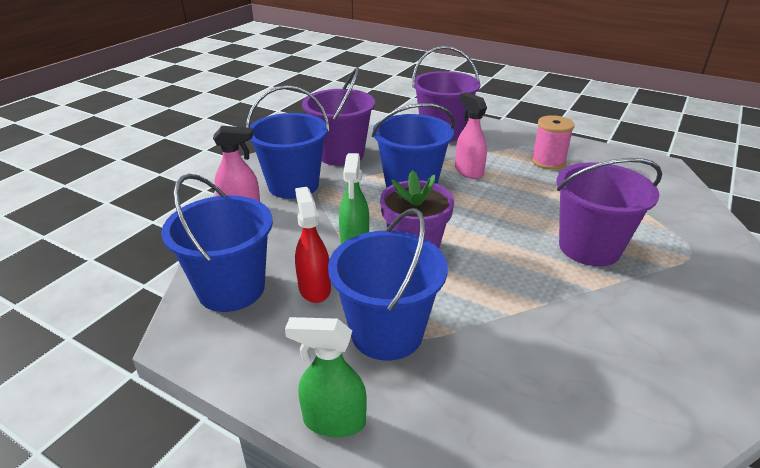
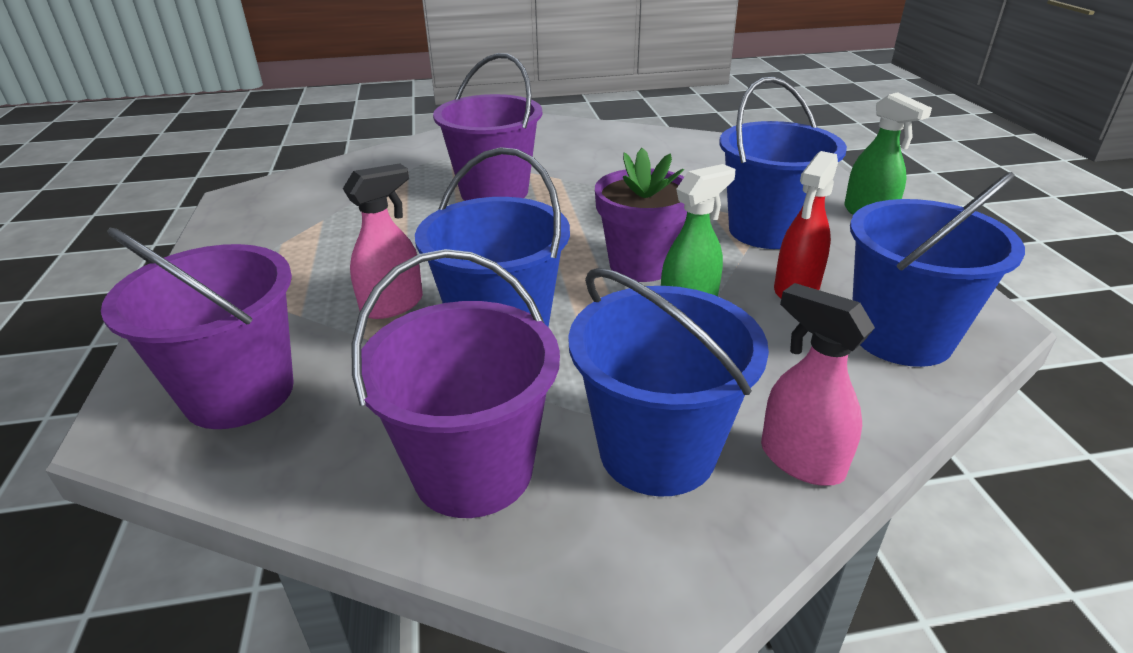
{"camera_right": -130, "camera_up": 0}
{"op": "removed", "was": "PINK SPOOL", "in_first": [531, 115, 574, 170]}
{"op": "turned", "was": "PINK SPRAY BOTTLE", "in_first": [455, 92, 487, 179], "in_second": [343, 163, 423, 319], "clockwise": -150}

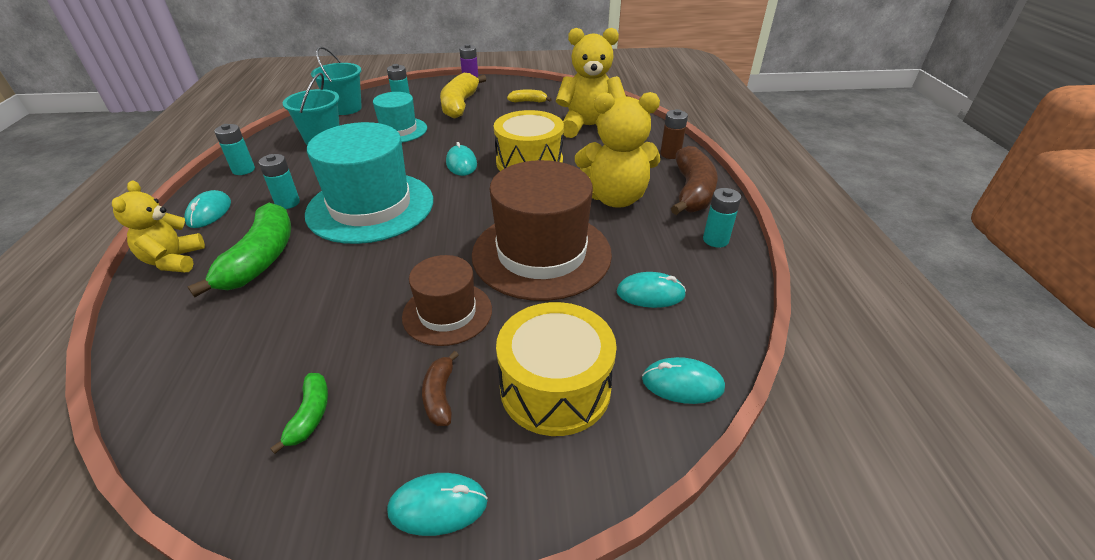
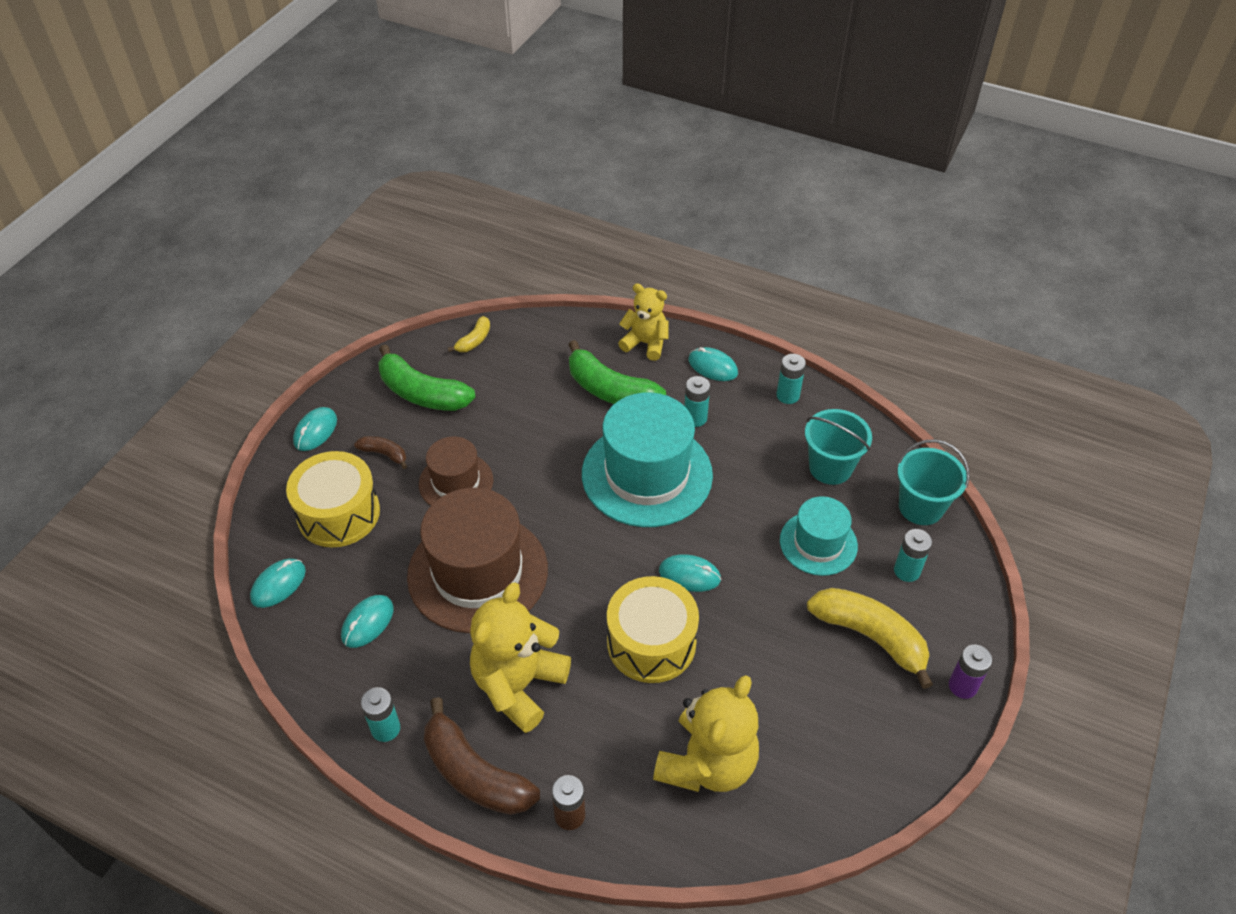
{"camera_right": 120, "camera_up": 10}
{"op": "moved", "was": "YELLOW BANANA", "in_first": [507, 89, 552, 103], "in_second": [448, 316, 490, 352]}
{"op": "resized", "was": "GREEN BANANA", "in_first": [270, 373, 328, 454], "in_second": [378, 344, 475, 411], "ratio": 2.02}

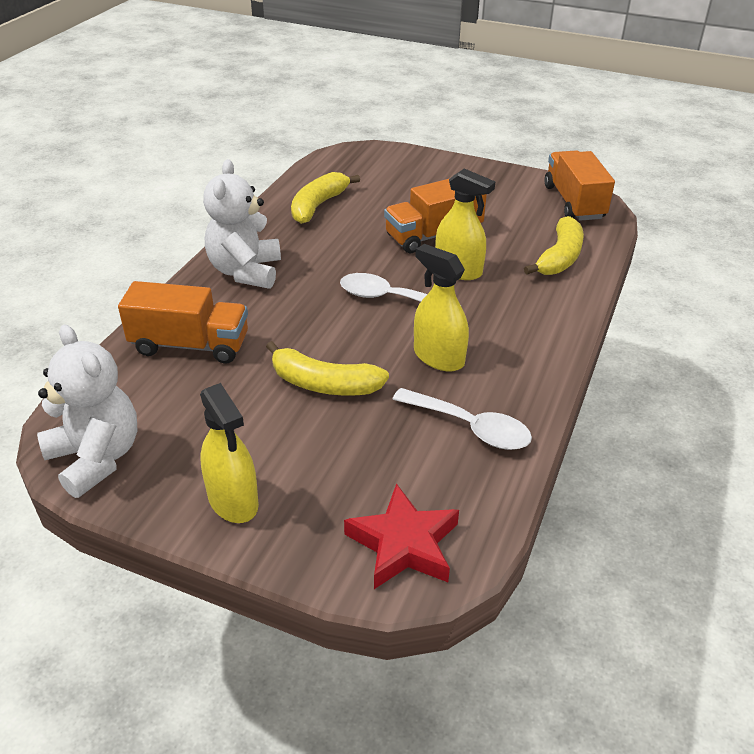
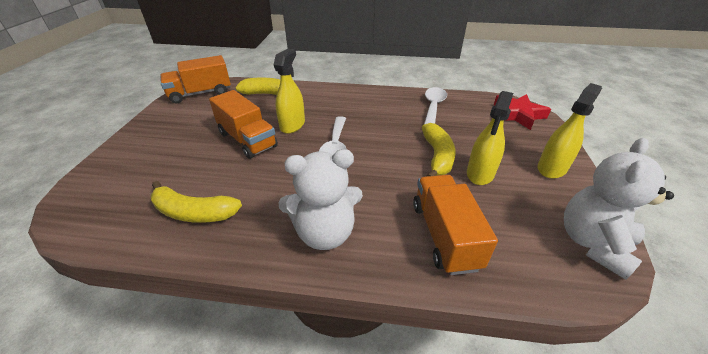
{"camera_right": -105, "camera_up": 0}
{"op": "moved", "was": "YELLOW SPRAY BOTTLE", "in_first": [414, 244, 469, 372], "in_second": [467, 91, 513, 185]}

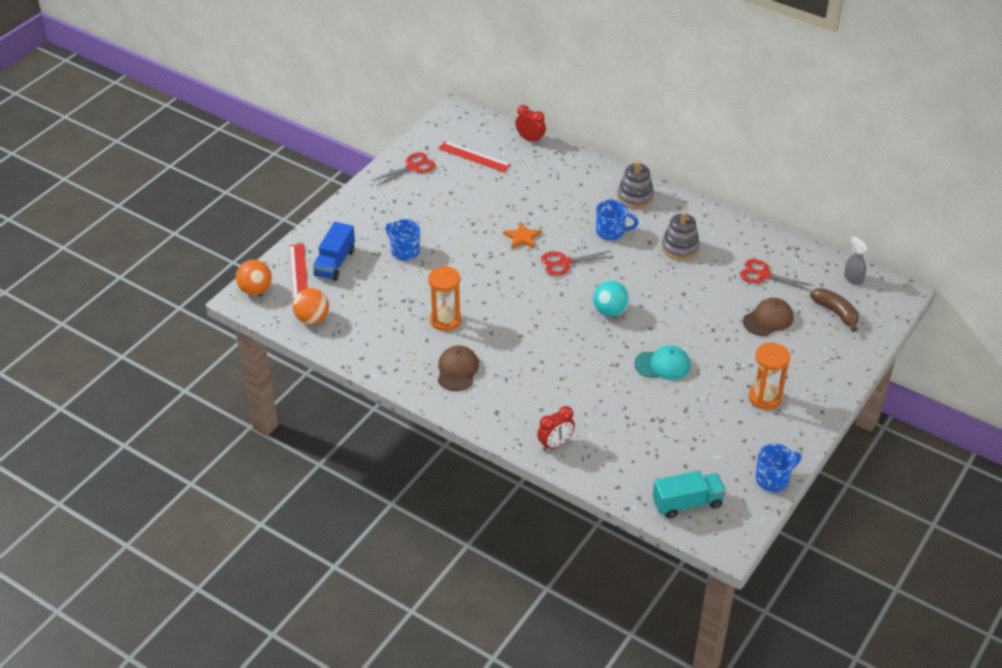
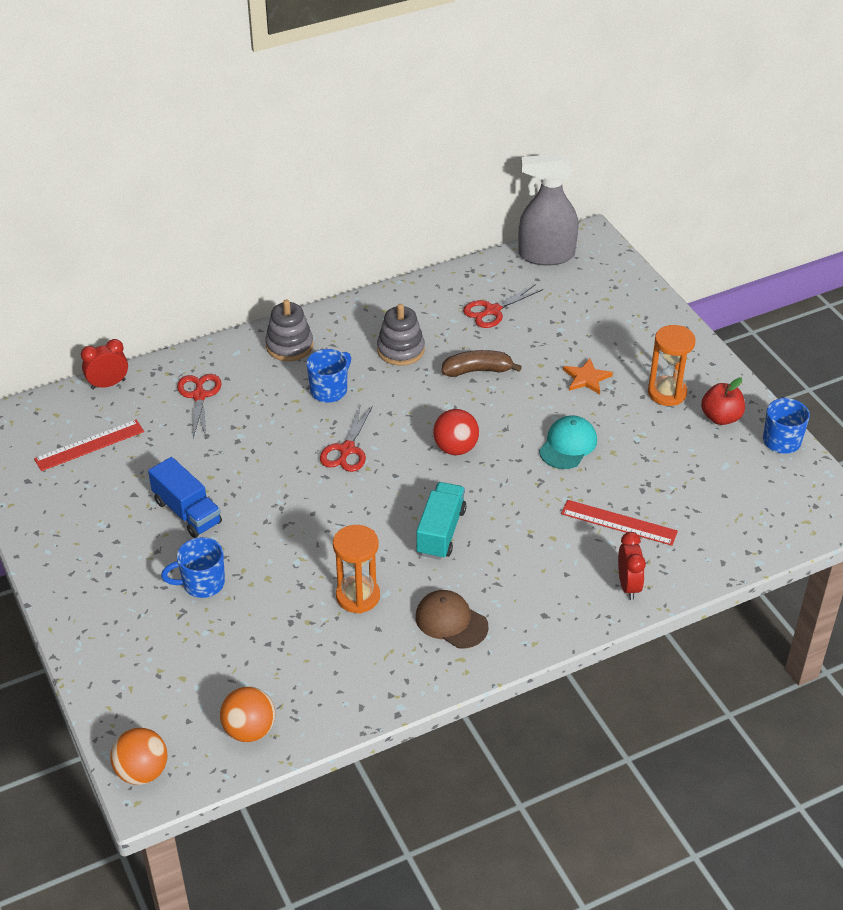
{"camera_right": -60, "camera_up": 0}
{"op": "removed", "was": "BROWN CAP", "in_first": [743, 298, 793, 336]}
{"op": "added", "now": "RED APPLE", "in_second": [701, 378, 745, 425]}
{"op": "moved", "was": "RED RULER", "in_first": [289, 244, 308, 300], "in_second": [561, 500, 678, 546]}
{"op": "moved", "was": "BLUE TRUCK", "in_first": [313, 222, 355, 281], "in_second": [148, 457, 222, 538]}
{"op": "moved", "was": "RED SCISSORS", "in_first": [371, 152, 435, 186], "in_second": [177, 374, 222, 438]}
{"op": "moved", "was": "ORANGE STAR", "in_first": [503, 222, 541, 249], "in_second": [563, 358, 613, 394]}
{"op": "moved", "was": "TURQUOISE TRUCK", "in_first": [653, 471, 726, 519], "in_second": [416, 482, 466, 560]}
{"op": "moved", "was": "BROWN BANANA", "in_first": [810, 288, 859, 332], "in_second": [441, 350, 522, 377]}
{"op": "recoloured", "was": "TURQUOISE BALL", "now": "RED BALL", "in_first": [593, 281, 629, 317], "in_second": [433, 409, 479, 455]}
{"op": "resized", "was": "GREY SPRAY BOTTLE", "in_first": [844, 236, 868, 285], "in_second": [519, 153, 579, 266], "ratio": 2.1}

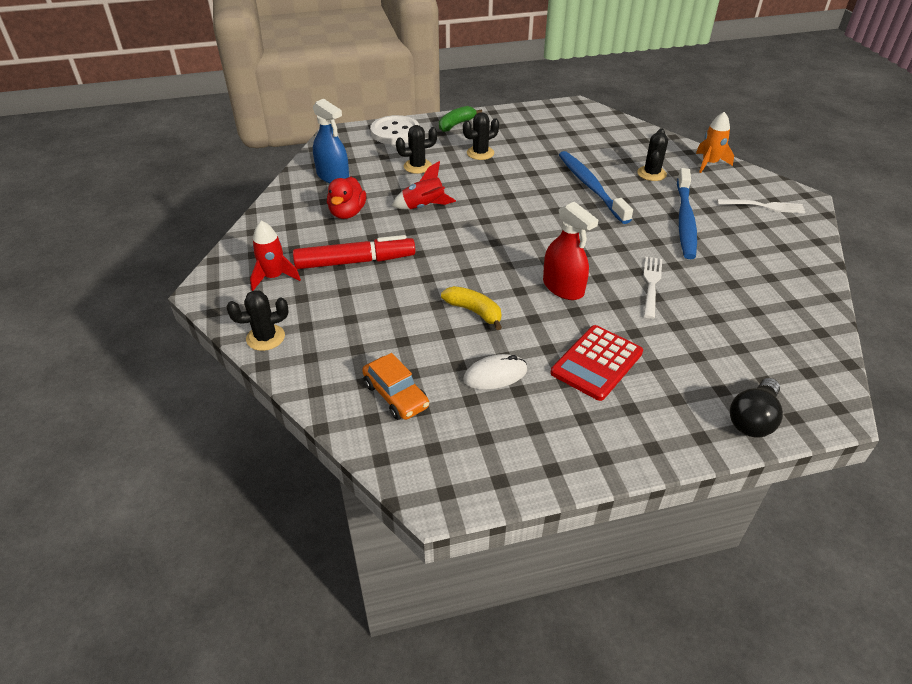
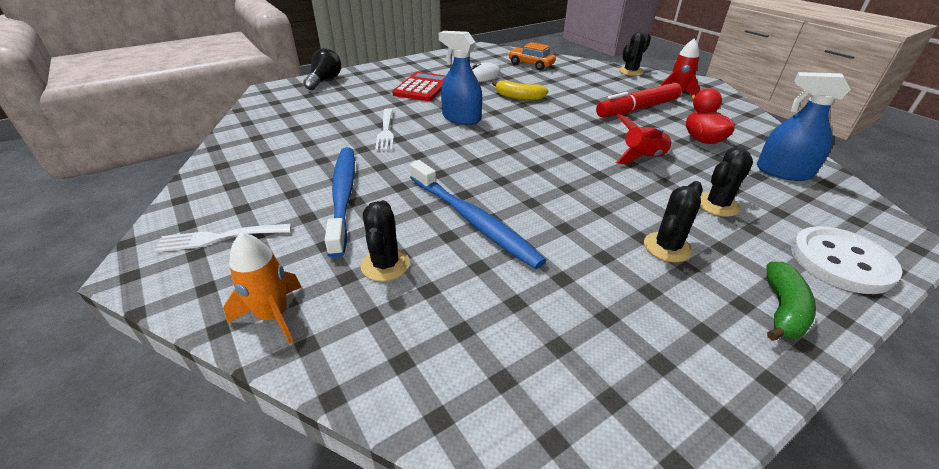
{"camera_right": 160, "camera_up": -5}
{"op": "recoloured", "was": "RED SPRAY BOTTLE", "now": "BLUE SPRAY BOTTLE", "in_first": [543, 202, 598, 300], "in_second": [439, 31, 482, 125]}

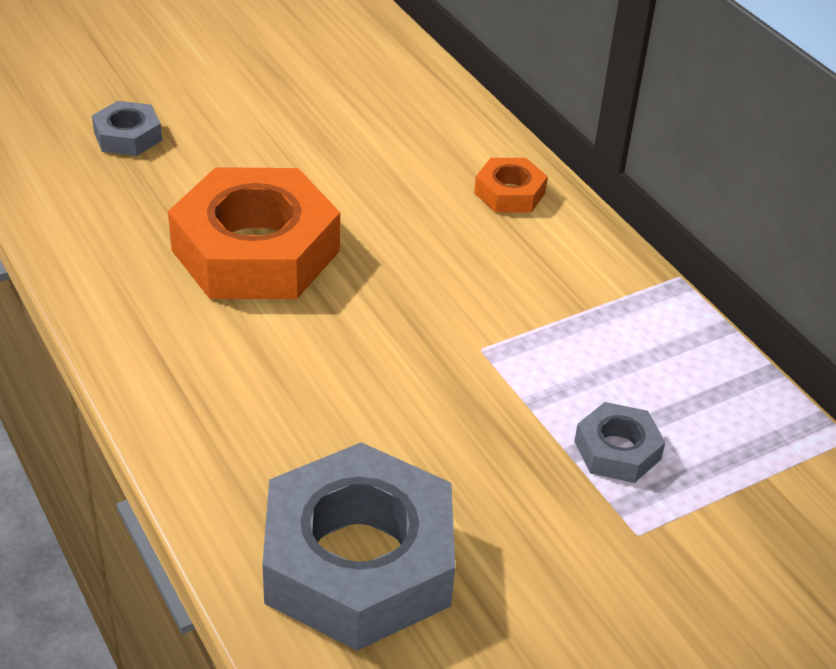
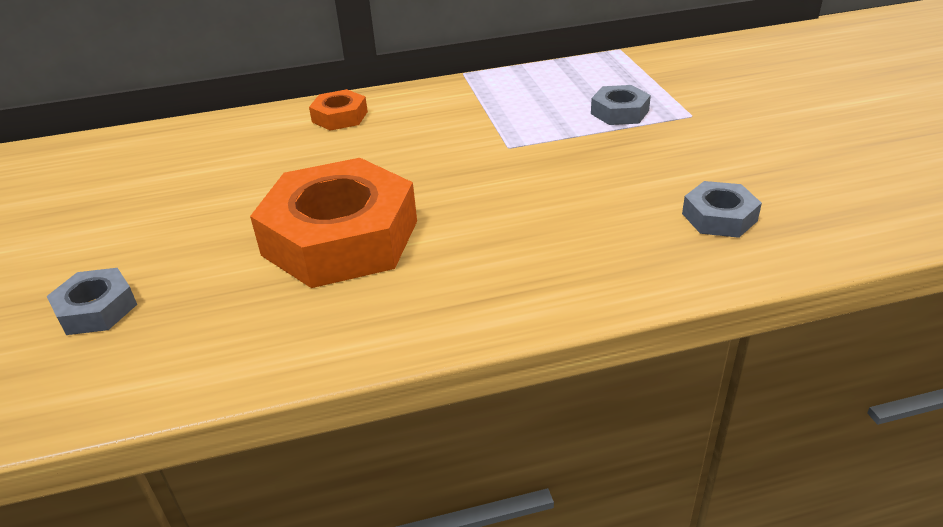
{"camera_right": -70, "camera_up": -5}
{"op": "resized", "was": "GREY NUT", "in_first": [262, 442, 455, 651], "in_second": [682, 181, 762, 238], "ratio": 0.46}

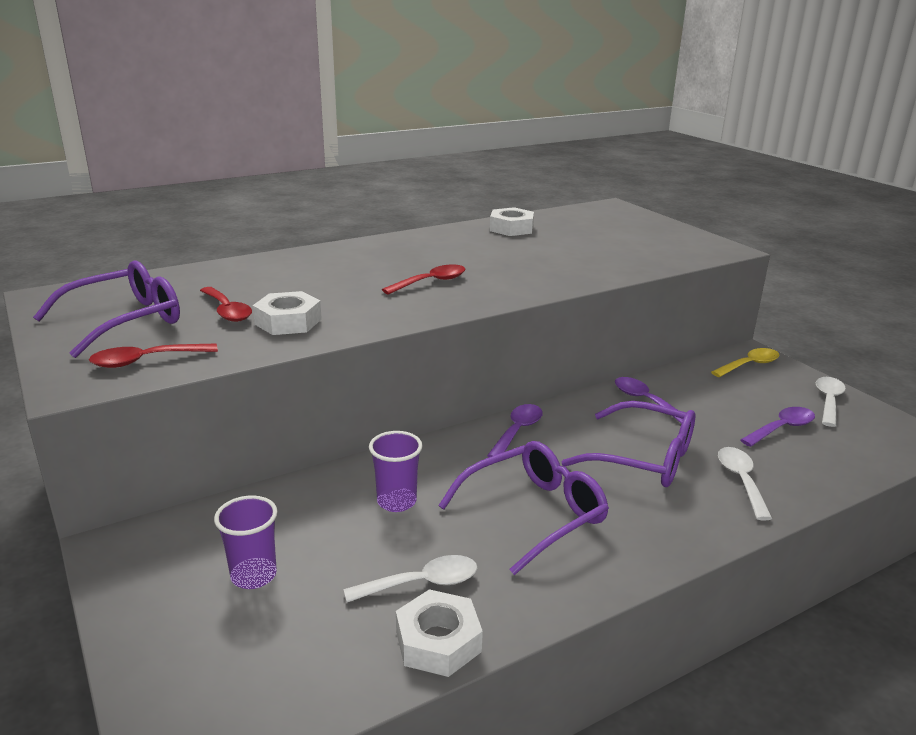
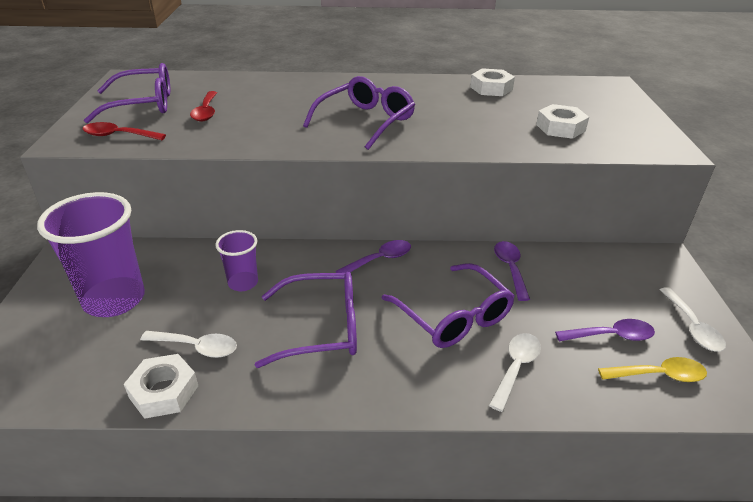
{"camera_right": 30, "camera_up": 10}
{"op": "moved", "was": "WHITE NUT", "in_first": [253, 291, 322, 335], "in_second": [536, 104, 589, 139]}
{"op": "moved", "was": "YELLOW SPOON", "in_first": [711, 348, 779, 377], "in_second": [598, 357, 707, 382]}
{"op": "replaced", "was": "RED SPOON", "now": "PURPLE GLASSES", "in_first": [382, 265, 465, 295], "in_second": [303, 76, 415, 150]}
{"op": "turned", "was": "WHITE SPOON", "in_first": [816, 377, 846, 427], "in_second": [660, 287, 726, 352], "clockwise": 120}
{"op": "resized", "was": "PURPLE CUP", "in_first": [214, 495, 277, 589], "in_second": [37, 192, 145, 317], "ratio": 1.91}

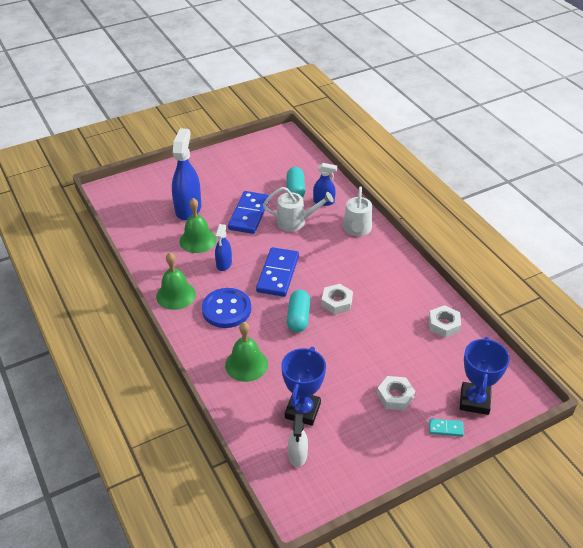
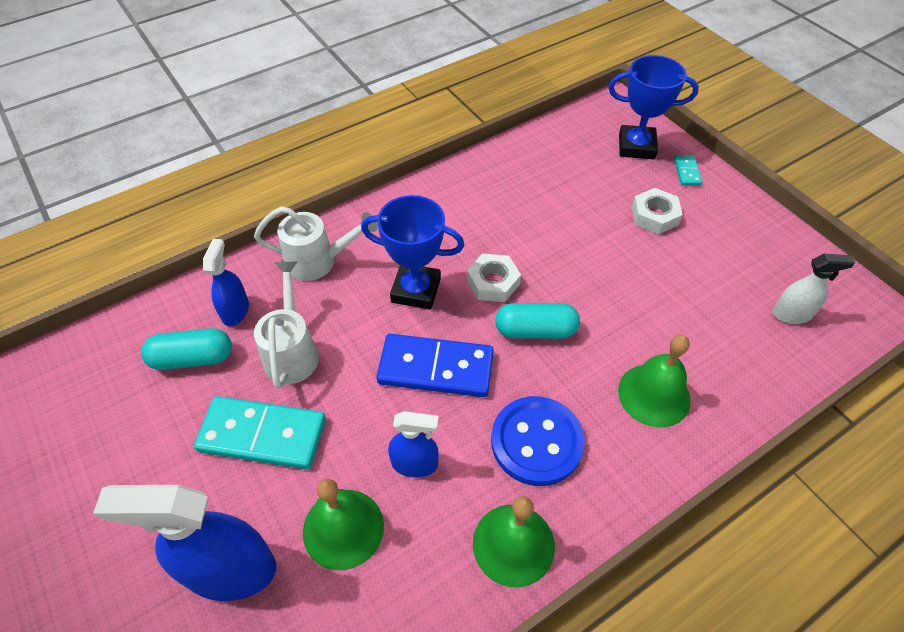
{"camera_right": -95, "camera_up": 10}
{"op": "removed", "was": "WHITE NUT", "in_first": [429, 305, 461, 338]}
{"op": "moved", "was": "BLUE TROPHY", "in_first": [281, 347, 326, 426], "in_second": [361, 195, 464, 310]}
{"op": "recoloured", "was": "BLUE DOMINO", "now": "TURQUOISE DOMINO", "in_first": [228, 191, 269, 234], "in_second": [194, 396, 326, 470]}

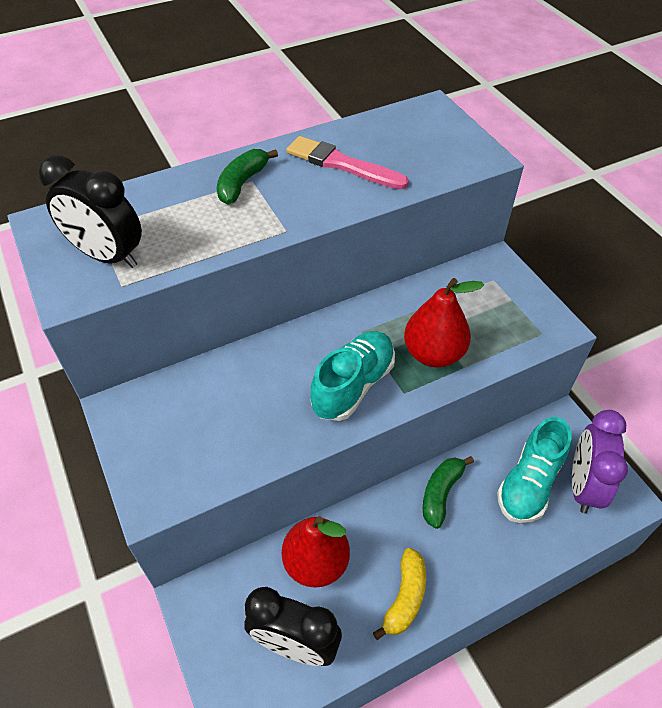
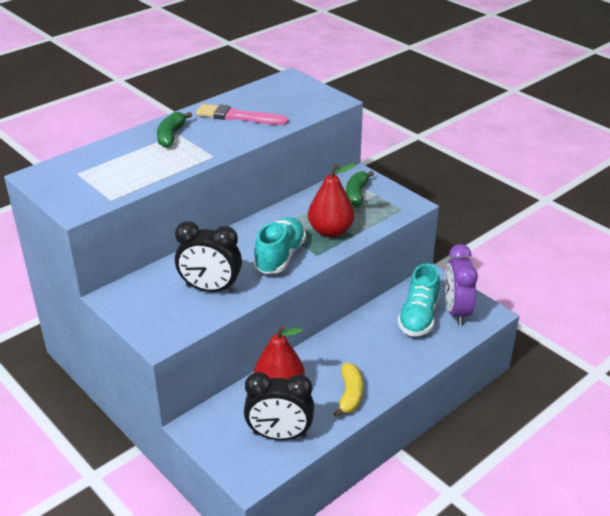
{"camera_right": -15, "camera_up": -15}
{"op": "moved", "was": "BLACK CLOCK", "in_first": [39, 155, 142, 268], "in_second": [175, 221, 242, 293]}
{"op": "moved", "was": "GREEN BANANA", "in_first": [423, 456, 474, 529], "in_second": [346, 171, 374, 207]}

